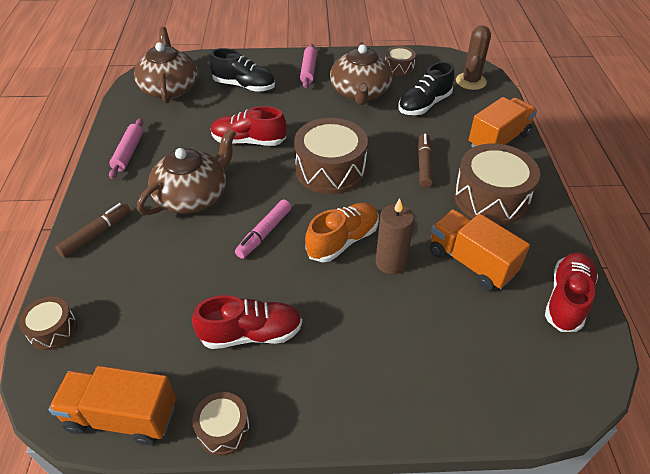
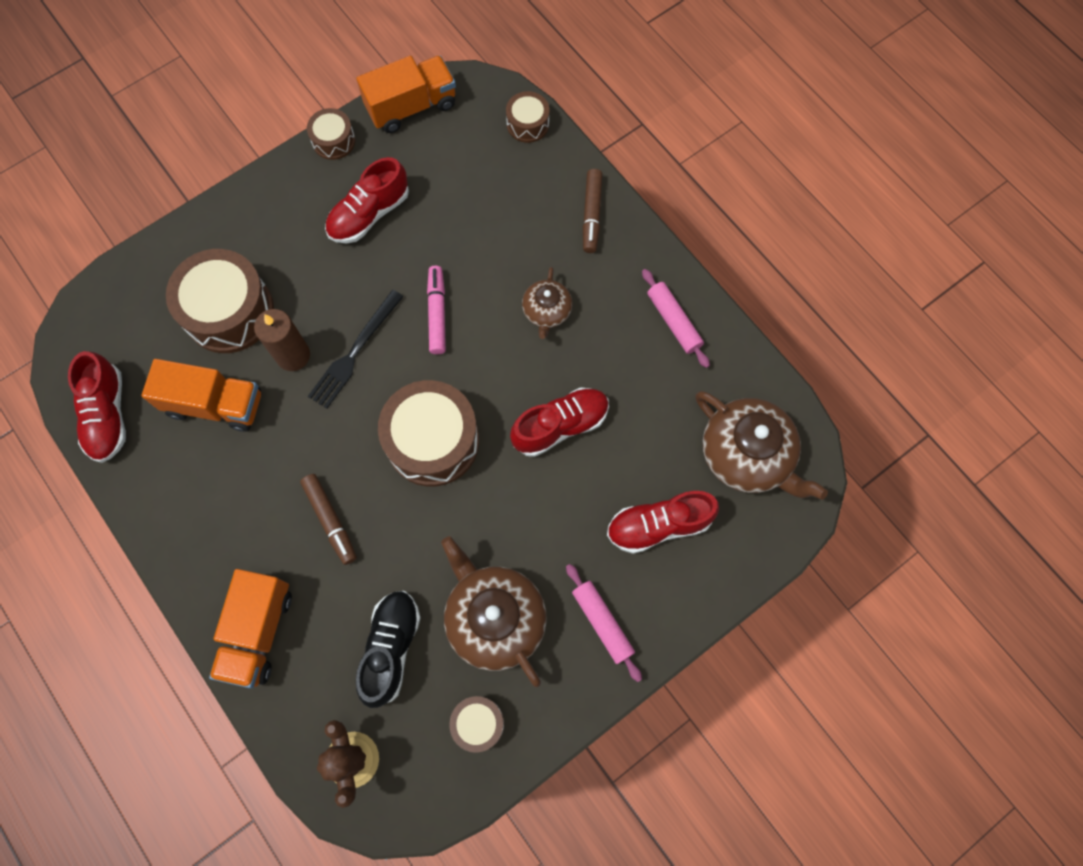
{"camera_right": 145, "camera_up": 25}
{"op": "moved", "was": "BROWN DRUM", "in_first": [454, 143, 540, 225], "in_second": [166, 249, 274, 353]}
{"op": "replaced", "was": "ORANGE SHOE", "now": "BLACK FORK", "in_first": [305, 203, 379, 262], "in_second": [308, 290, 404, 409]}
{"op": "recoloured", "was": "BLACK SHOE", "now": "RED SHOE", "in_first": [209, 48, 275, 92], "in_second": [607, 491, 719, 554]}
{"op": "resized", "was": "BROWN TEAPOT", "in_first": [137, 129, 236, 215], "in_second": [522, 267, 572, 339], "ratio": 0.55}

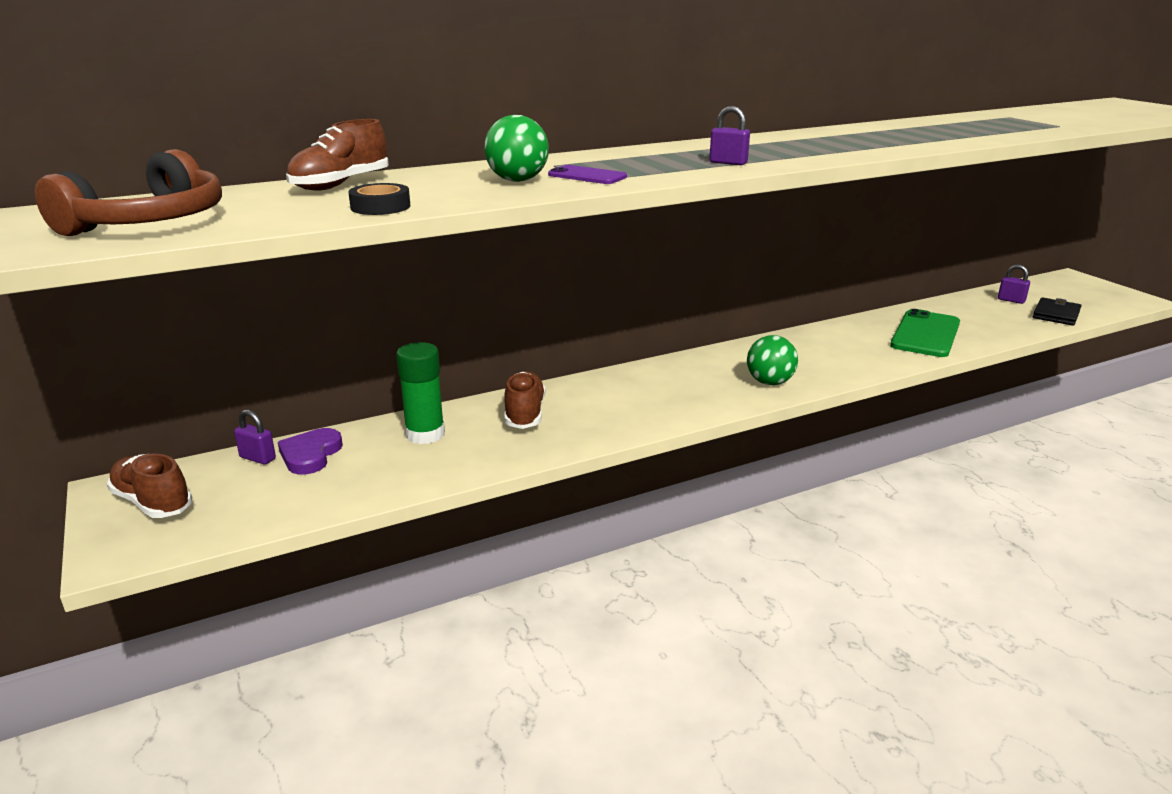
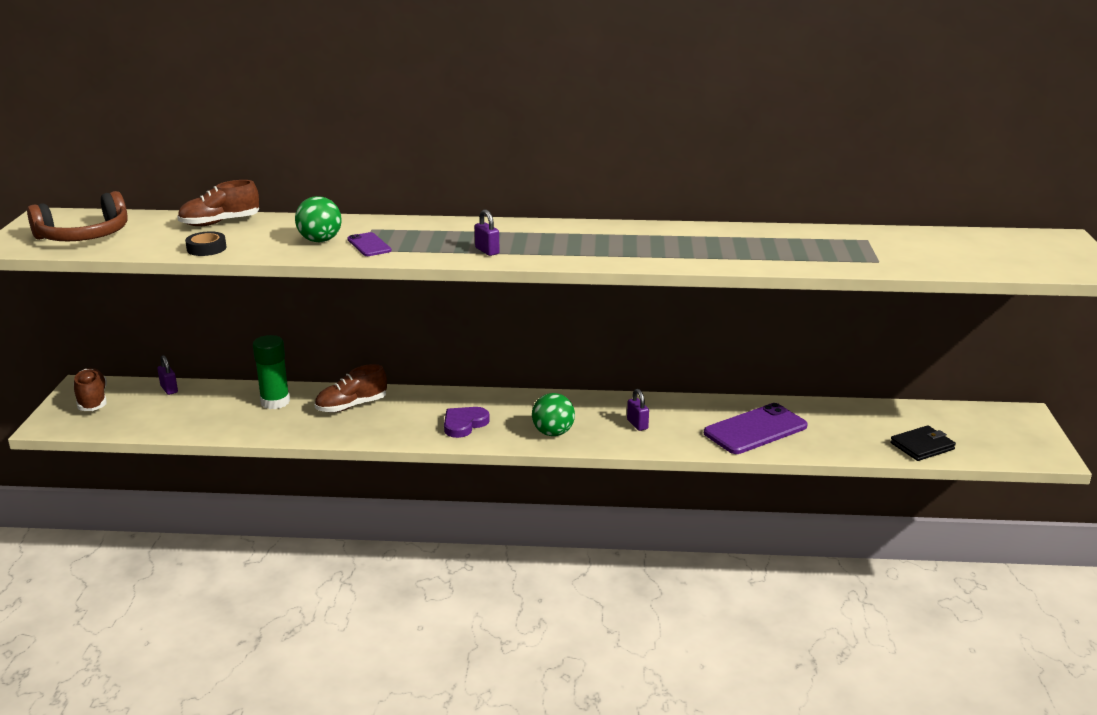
{"camera_right": 30, "camera_up": 0}
{"op": "moved", "was": "PURPLE HEART", "in_first": [278, 428, 343, 475], "in_second": [444, 407, 490, 438]}
{"op": "moved", "was": "PURPLE PADLOCK", "in_first": [998, 265, 1030, 304], "in_second": [627, 389, 649, 431]}
{"op": "recoloured", "was": "GREEN PHONE", "now": "PURPLE PHONE", "in_first": [890, 309, 960, 357], "in_second": [704, 403, 808, 454]}
{"op": "turned", "was": "BROWN SHOE", "in_first": [504, 371, 545, 429], "in_second": [315, 364, 387, 413], "clockwise": -150}

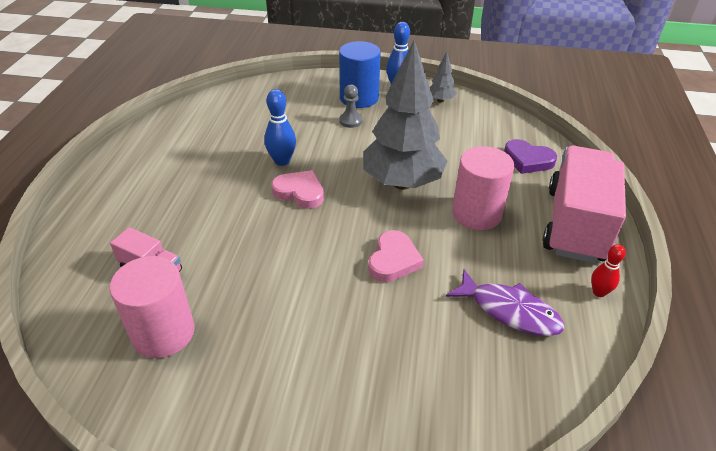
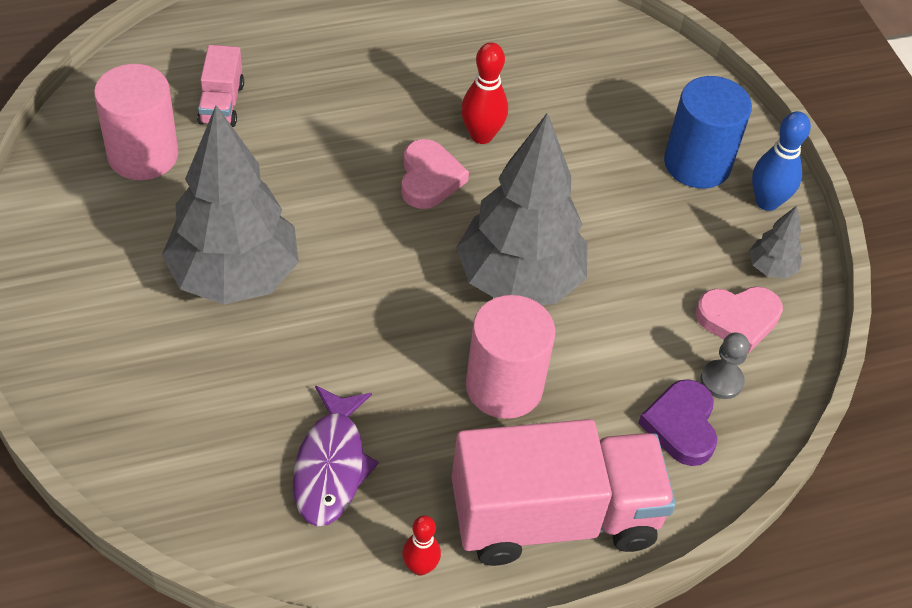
{"camera_right": 60, "camera_up": 10}
{"op": "added", "now": "GREY TREE", "in_second": [162, 105, 299, 305]}
{"op": "moved", "was": "GREY PAWN", "in_first": [339, 84, 363, 128], "in_second": [700, 333, 749, 399]}
{"op": "moved", "was": "PINK HEART", "in_first": [368, 230, 424, 282], "in_second": [695, 286, 783, 353]}
{"op": "recoloured", "was": "BLUE BOWLING PIN", "now": "RED BOWLING PIN", "in_first": [264, 89, 296, 166], "in_second": [461, 42, 508, 144]}

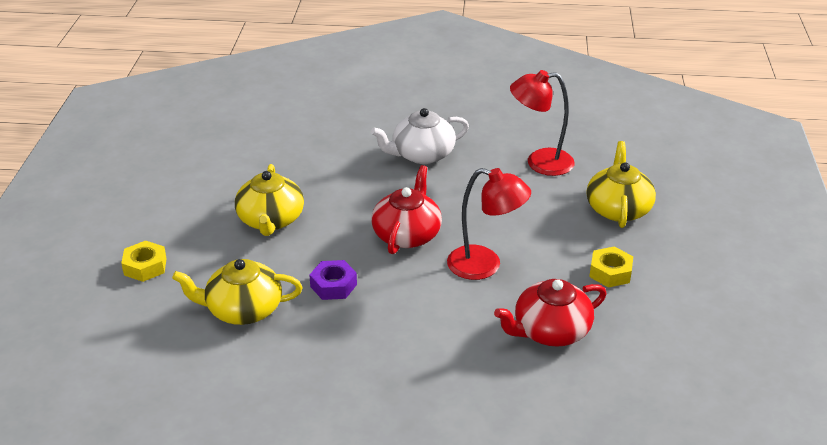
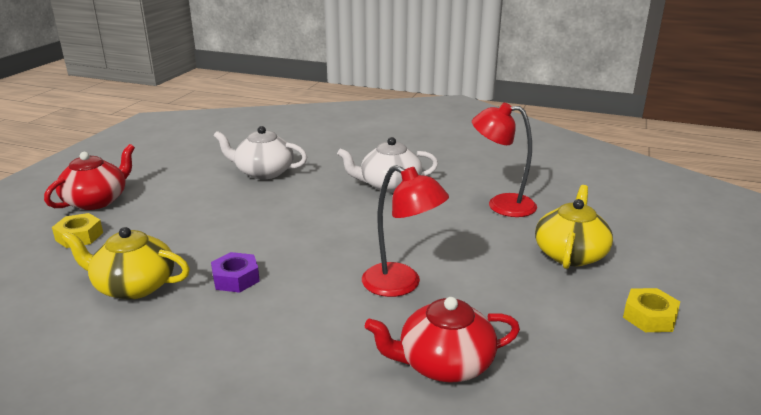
{"camera_right": 15, "camera_up": -10}
{"op": "removed", "was": "YELLOW TEAPOT", "in_first": [235, 164, 304, 236]}
{"op": "added", "now": "WHITE TEAPOT", "in_second": [214, 126, 307, 179]}
{"op": "moved", "was": "RED TEAPOT", "in_first": [372, 165, 442, 254], "in_second": [44, 144, 135, 210]}
{"op": "moved", "was": "YELLOW NUT", "in_first": [589, 247, 633, 288], "in_second": [623, 288, 680, 332]}

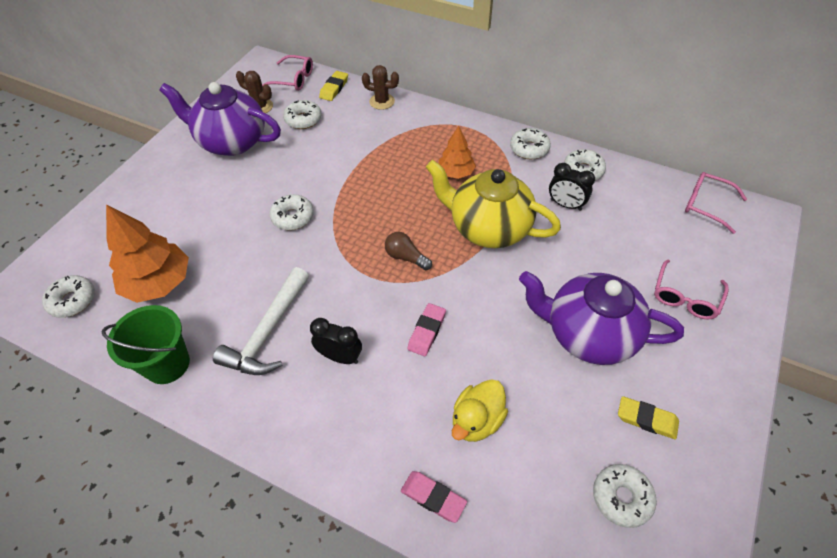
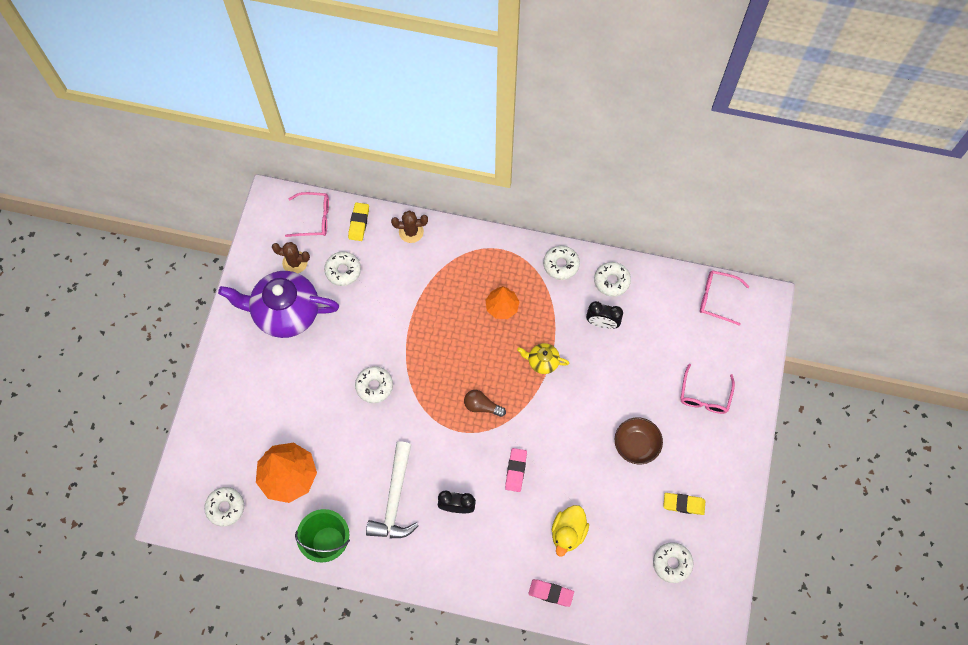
{"camera_right": -15, "camera_up": 15}
{"op": "replaced", "was": "PURPLE TEAPOT", "now": "BROWN BOWL", "in_first": [519, 271, 684, 365], "in_second": [615, 417, 663, 464]}
{"op": "resized", "was": "YELLOW TEAPOT", "in_first": [426, 160, 561, 248], "in_second": [517, 343, 570, 374], "ratio": 0.46}

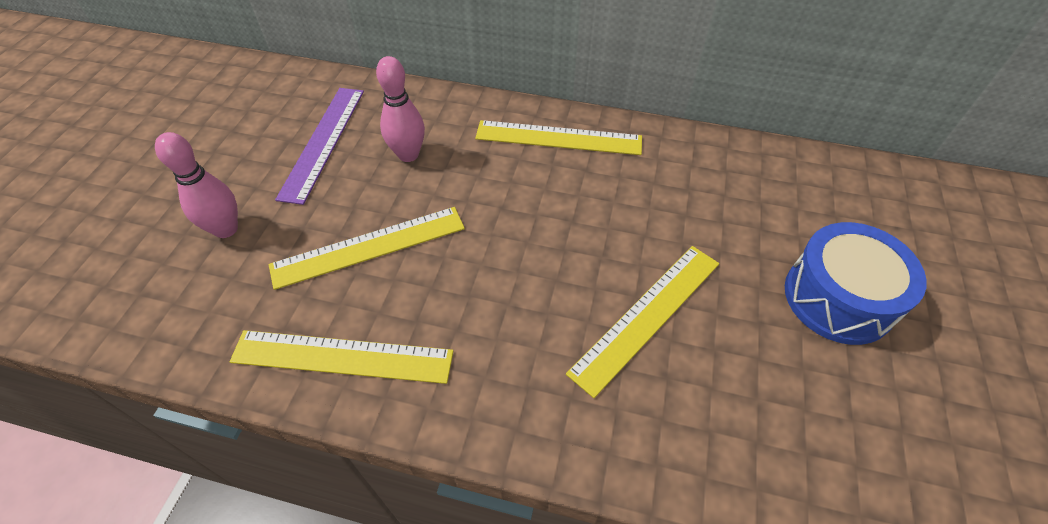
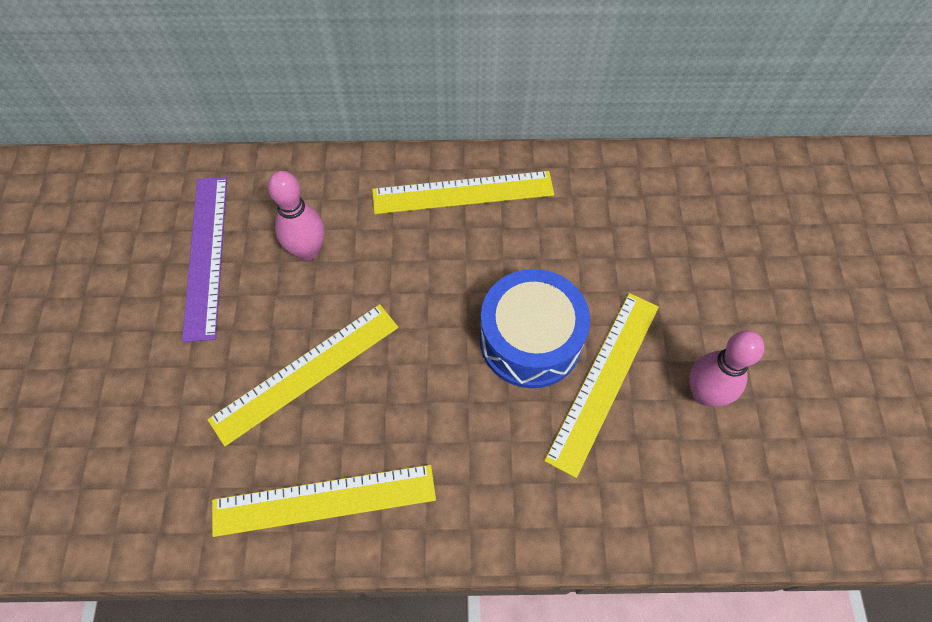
{"camera_right": -15, "camera_up": 10}
{"op": "moved", "was": "PINK BOWLING PIN", "in_first": [155, 132, 238, 238], "in_second": [689, 330, 764, 407]}
{"op": "moved", "was": "BLUE DRUM", "in_first": [785, 222, 927, 345], "in_second": [480, 269, 590, 388]}

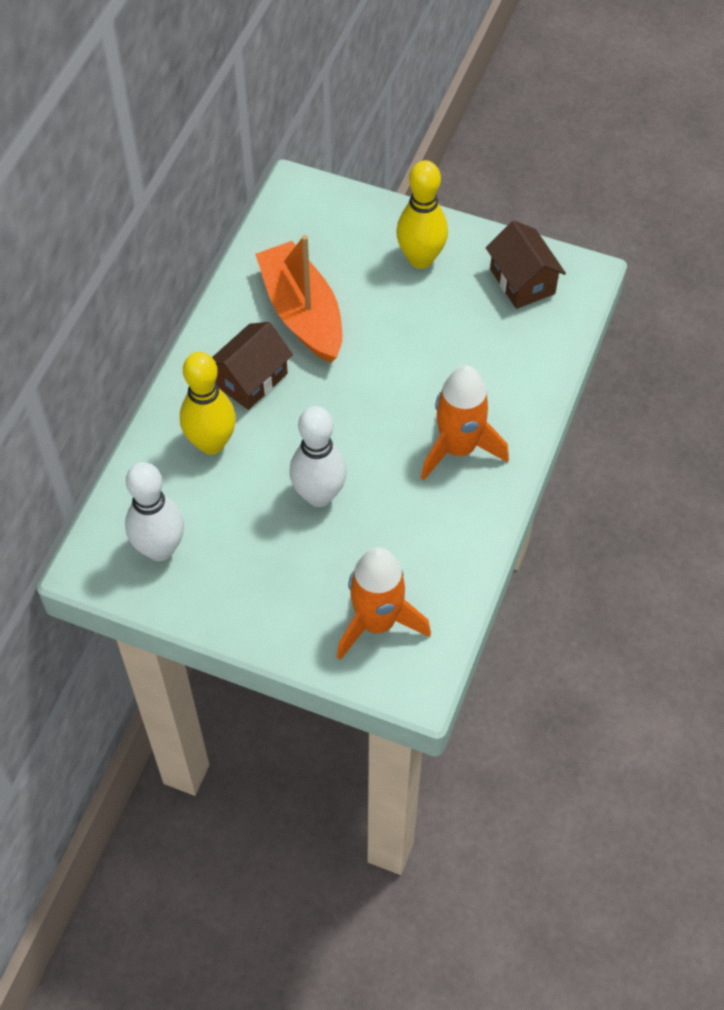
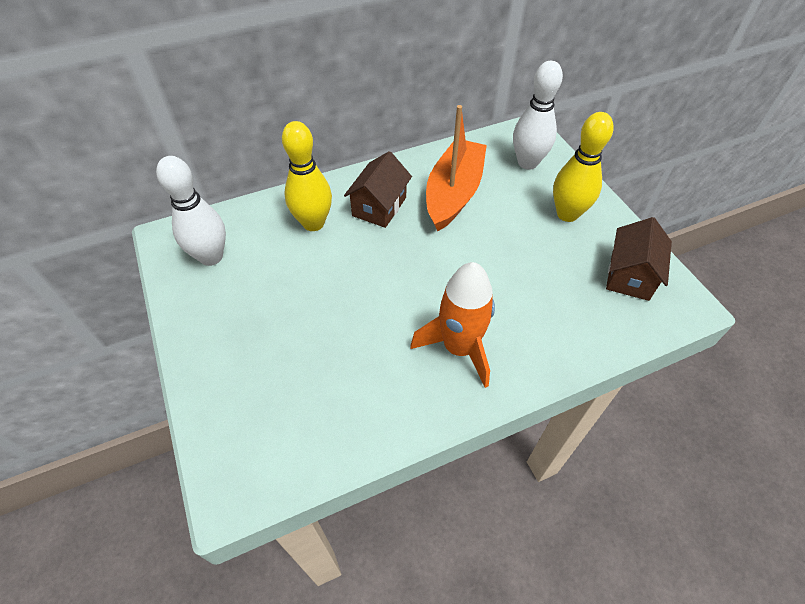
{"camera_right": 45, "camera_up": -5}
{"op": "removed", "was": "ORANGE ROCKET", "in_first": [337, 547, 431, 660]}
{"op": "moved", "was": "WHITE BOWLING PIN", "in_first": [289, 406, 347, 507], "in_second": [513, 61, 563, 170]}
{"op": "turned", "was": "BROWN HOUSE", "in_first": [212, 322, 293, 410], "in_second": [344, 151, 412, 228], "clockwise": -60}

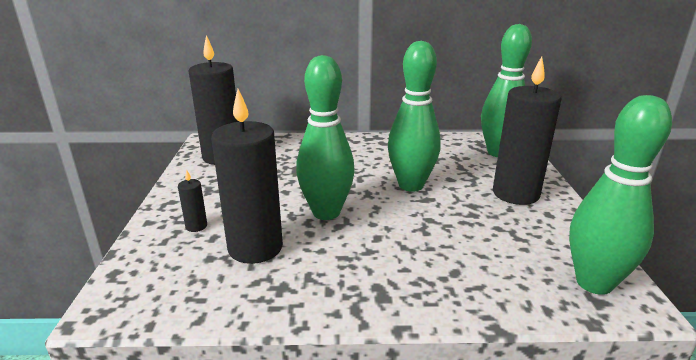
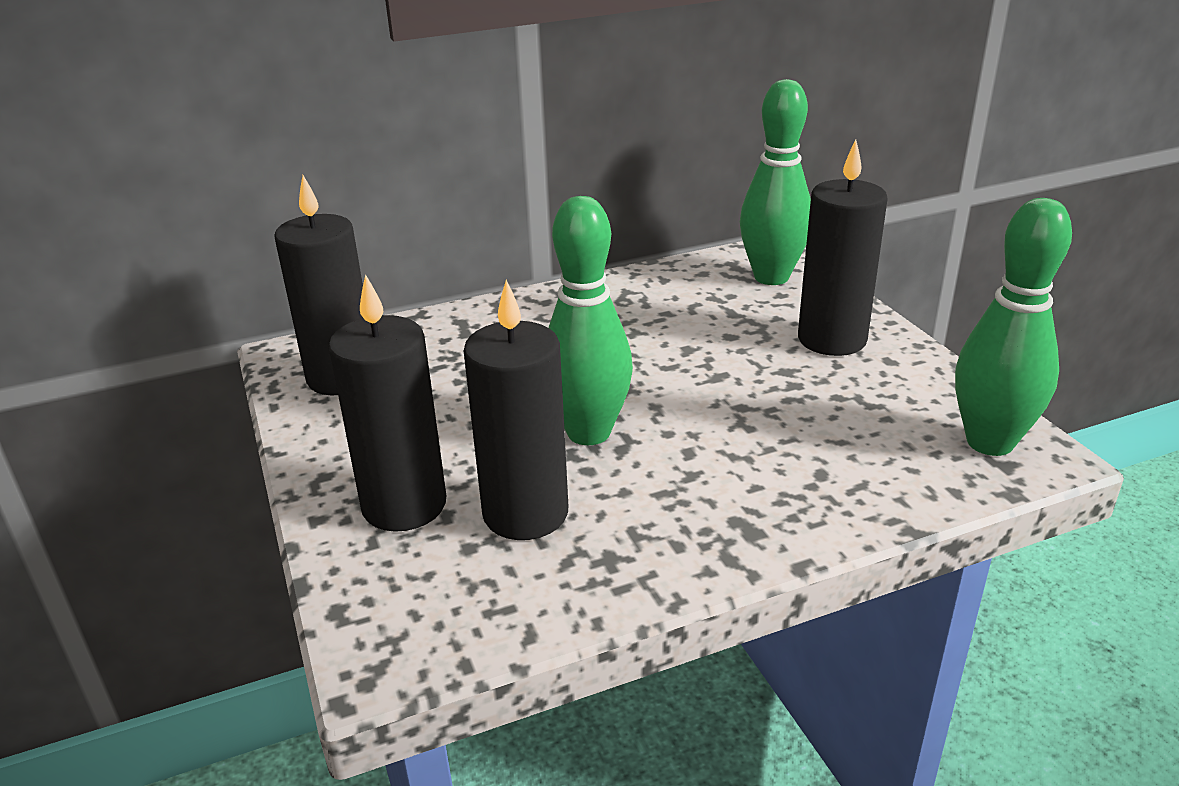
{"camera_right": -20, "camera_up": 5}
{"op": "removed", "was": "GREEN BOWLING PIN", "in_first": [388, 41, 441, 192]}
{"op": "resized", "was": "BLACK CANDLE", "in_first": [178, 170, 207, 232], "in_second": [328, 274, 446, 532], "ratio": 2.41}

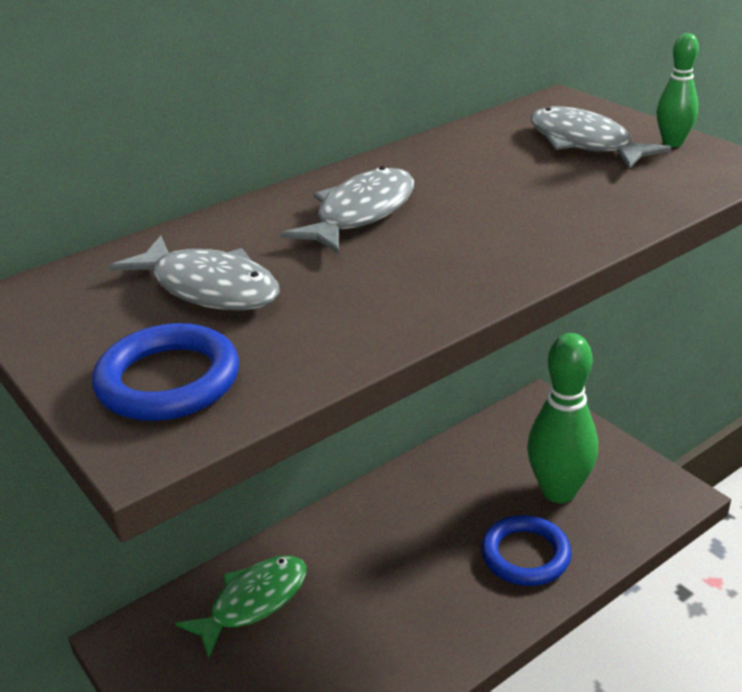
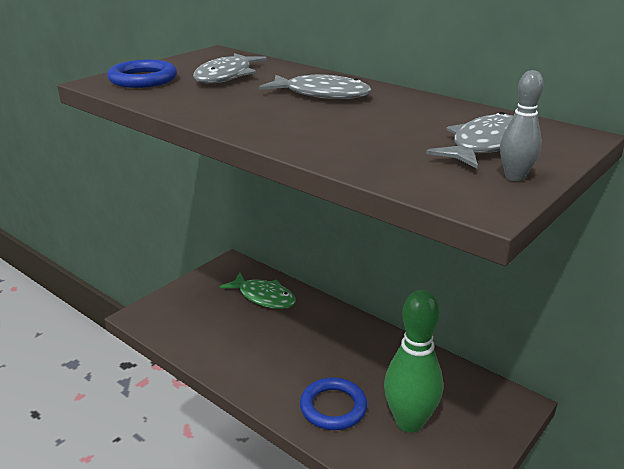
{"camera_right": 75, "camera_up": -5}
{"op": "recoloured", "was": "GREEN BOWLING PIN", "now": "GREY BOWLING PIN", "in_first": [656, 33, 699, 147], "in_second": [500, 70, 544, 181]}

